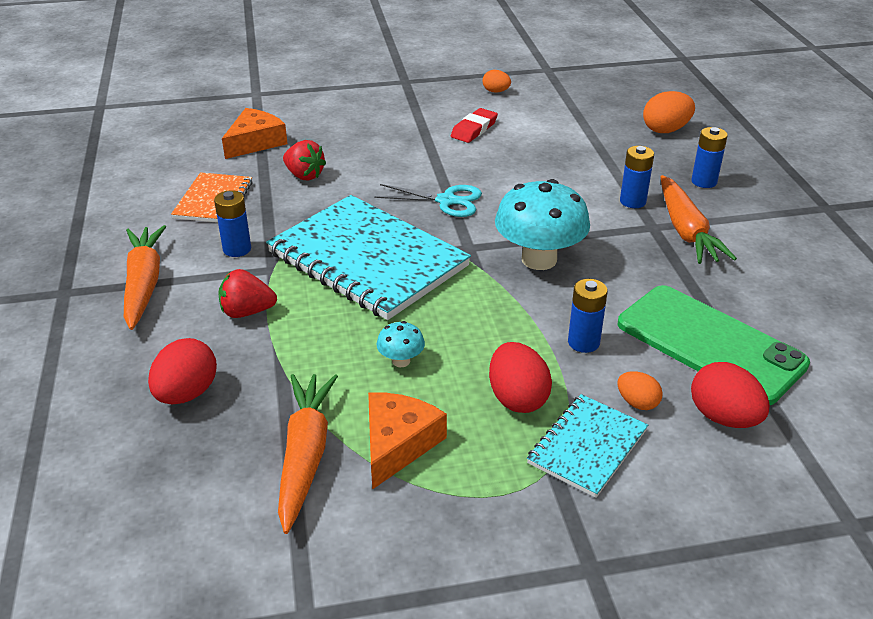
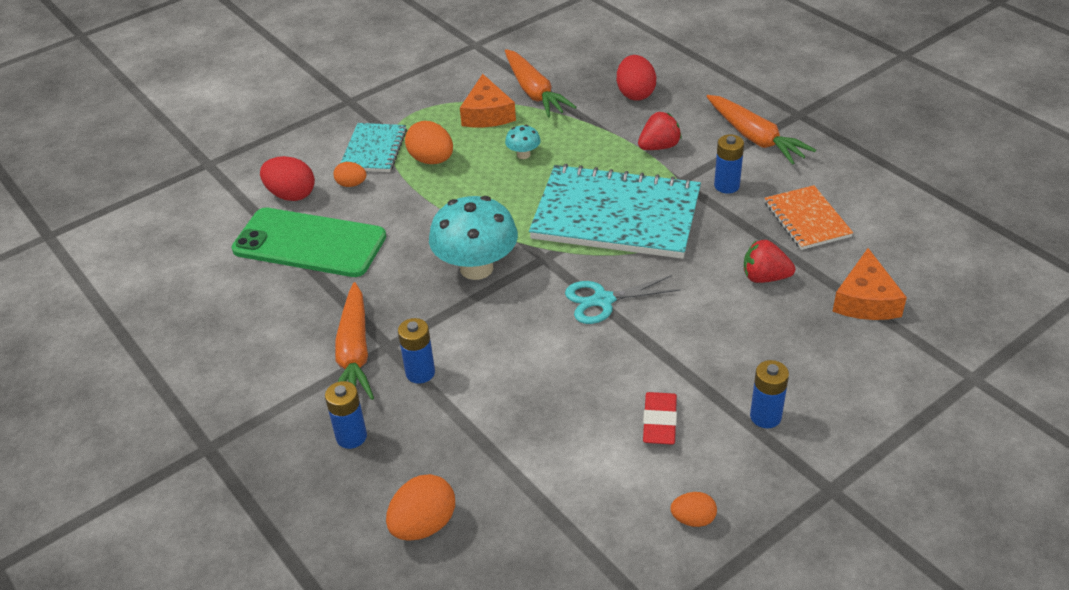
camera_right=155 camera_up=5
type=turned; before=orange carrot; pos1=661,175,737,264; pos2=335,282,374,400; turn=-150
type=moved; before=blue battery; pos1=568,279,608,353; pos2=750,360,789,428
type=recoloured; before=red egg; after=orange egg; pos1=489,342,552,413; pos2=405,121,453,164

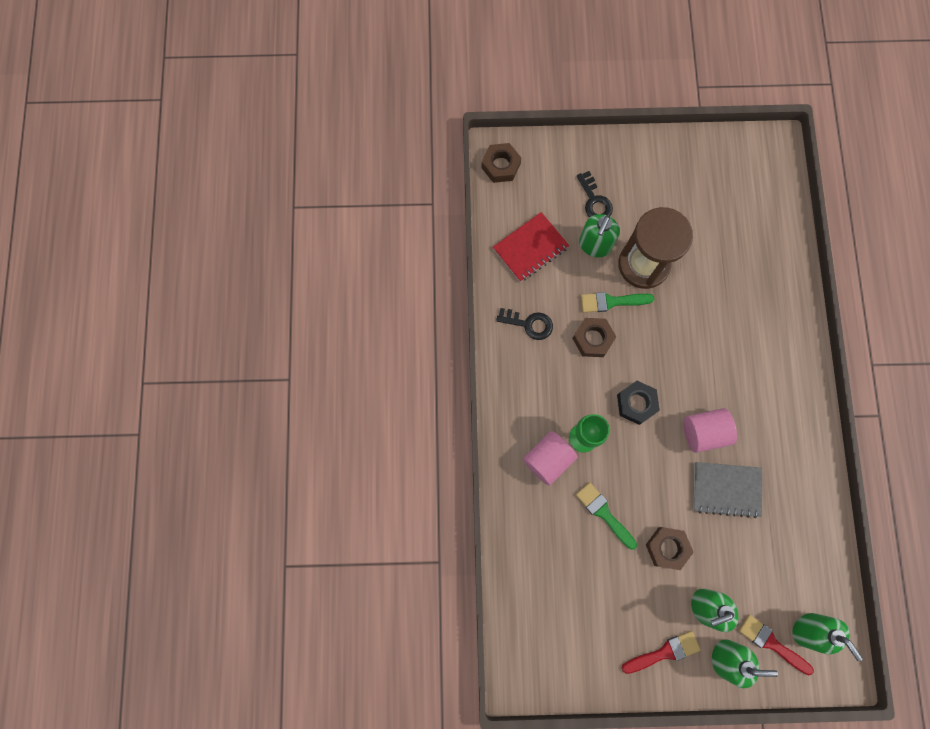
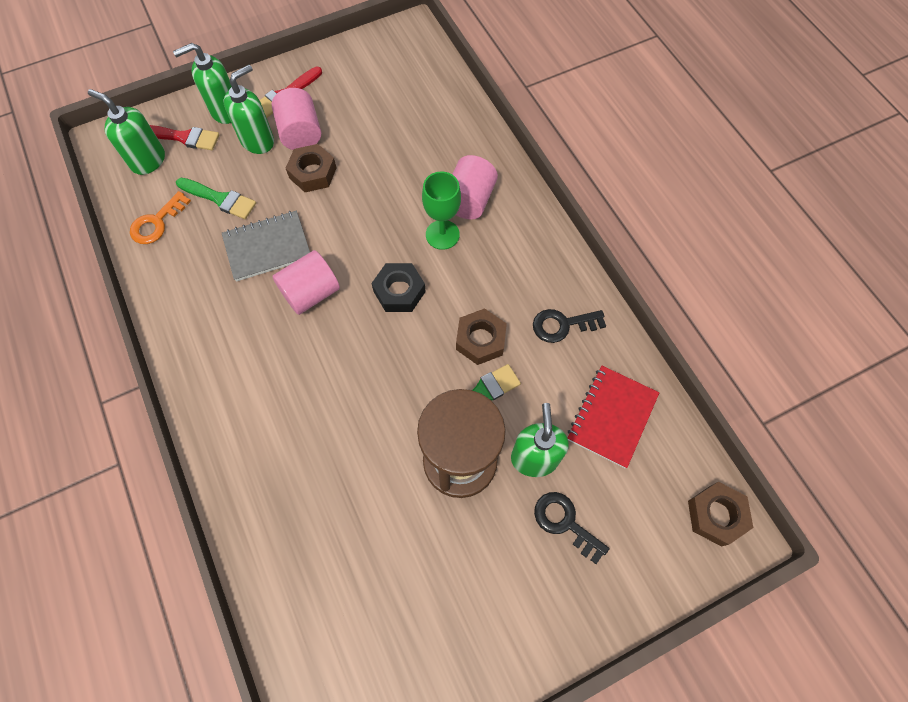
camera_right=155 camera_up=-10
type=moved; before=green brush; pos1=576,482,637,550; pos2=176,178,256,219
type=added; after=pink cylinder; pos2=272,88,321,150
type=added; after=orange key; pos2=130,191,191,244

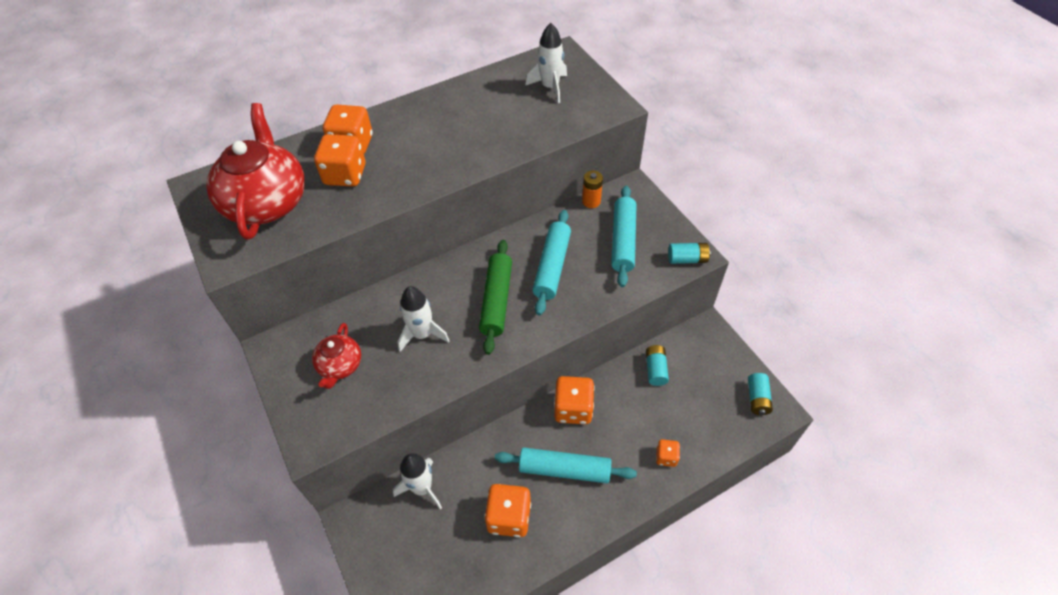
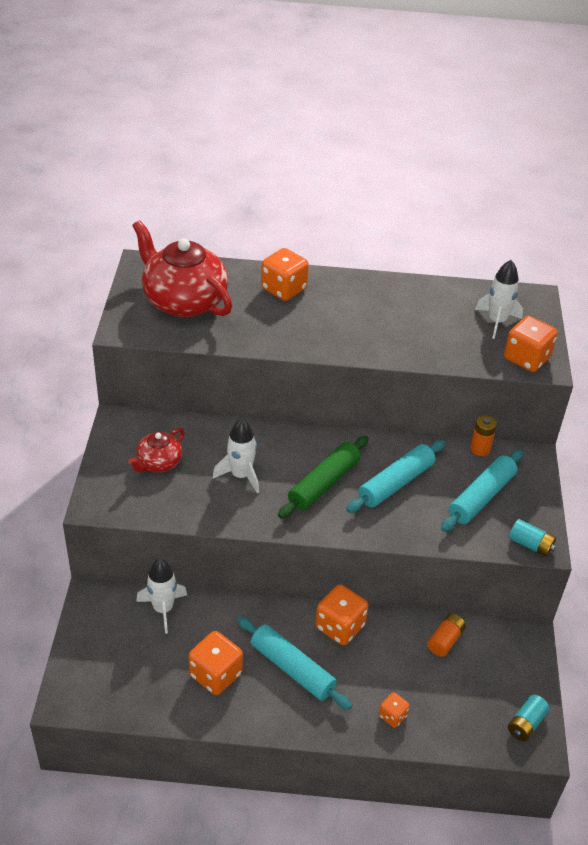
camera_right=30 camera_up=-10
type=turned; before=red teapot; pos1=206,103,305,240; pos2=132,220,232,317; turn=-75
type=moved; before=orange dice; pos1=314,134,366,187; pos2=504,316,558,372
type=recoloured; before=turquoise battery; after=orange battery; pos1=646,345,669,386; pos2=427,613,466,657

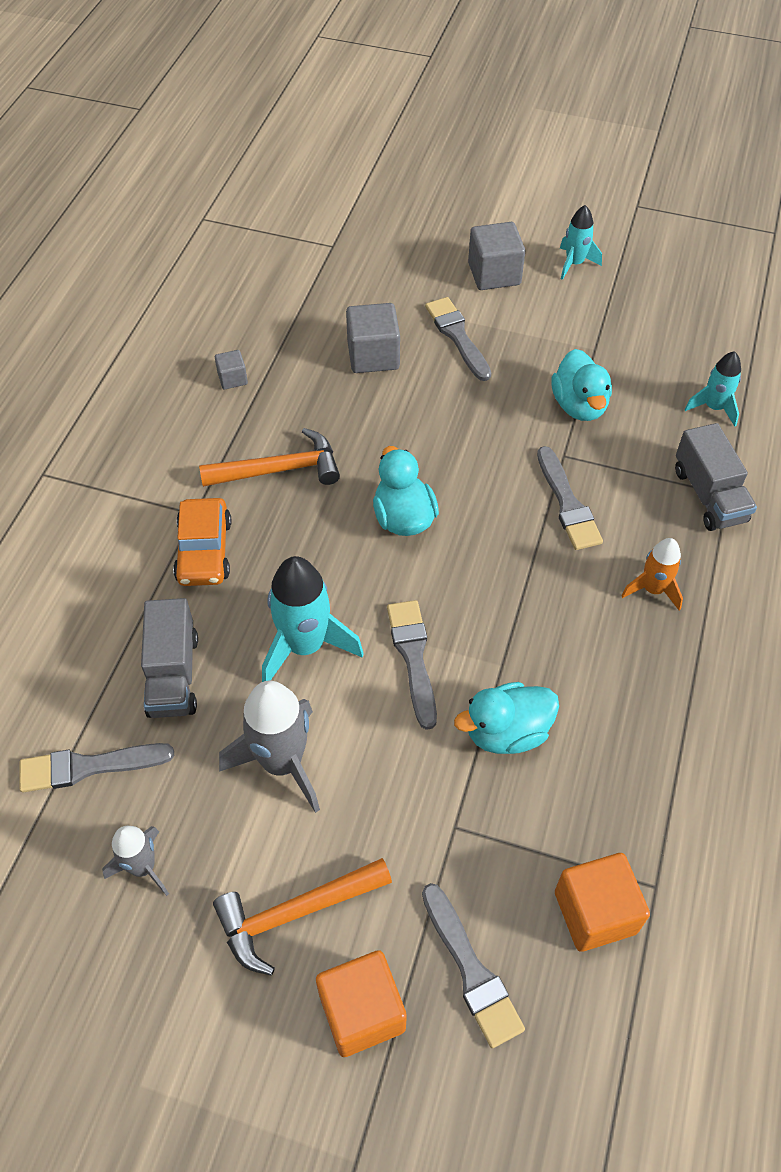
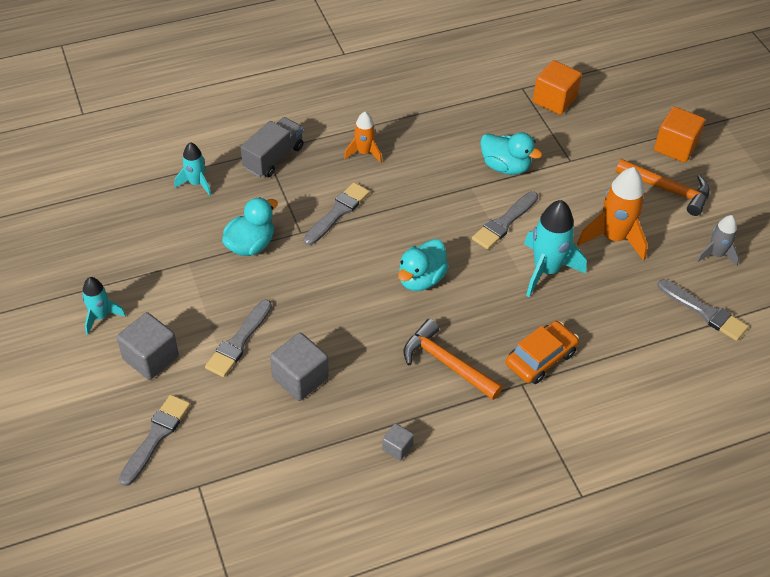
camera_right=-130 camera_up=-5
type=removed; before=grey truck; pos1=141,598,198,718
type=recoloured; before=grey rocket; after=orange rocket; pos1=219,681,320,813; pos2=577,167,648,261
type=moved; before=grey brush; pos1=422,883,525,1048; pos2=119,395,190,486

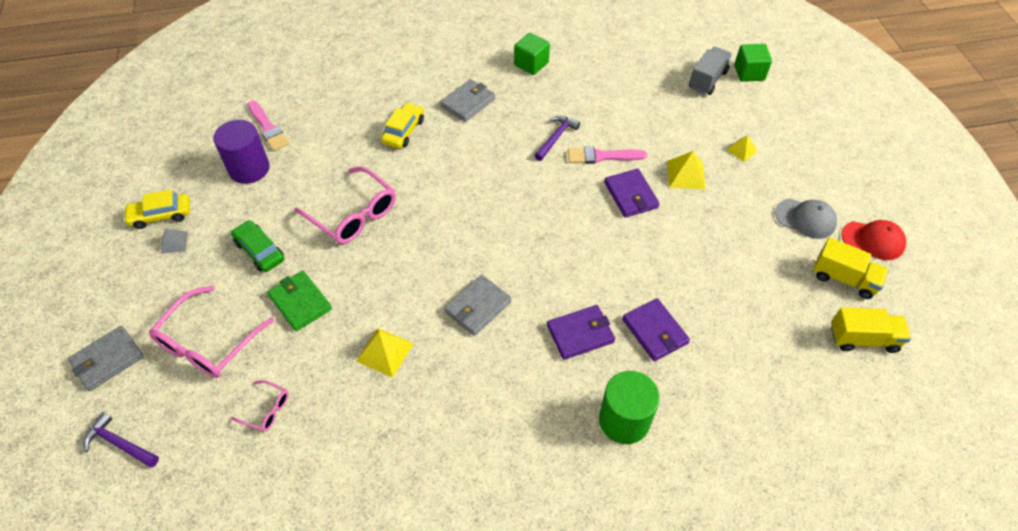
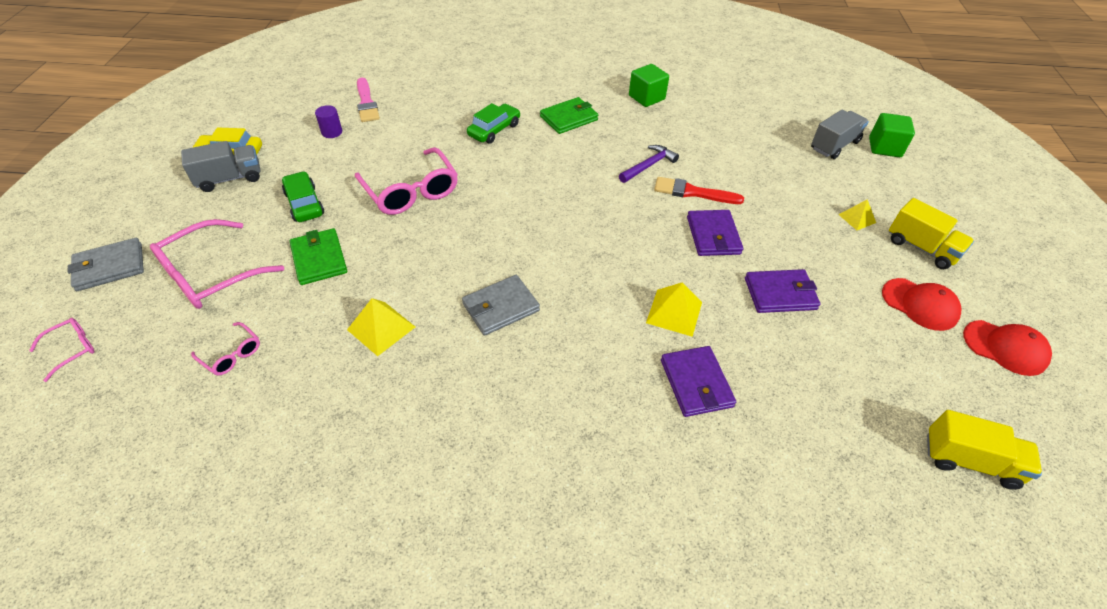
camera_right=15 camera_up=-5
type=recoloured; before=grey wallet; after=green wallet; pos1=440,79,495,122; pos2=540,97,598,134
type=recoloured; before=yellow car; after=green car; pos1=381,102,424,148; pos2=467,103,520,144
type=resized; before=purple cylinder; pos1=213,120,270,184; pos2=315,105,342,138; scale=0.49
type=recoloured; before=pink brush; after=red brush; pos1=568,146,647,164; pos2=654,177,744,204
type=moved; before=yellow pyramid; pos1=667,151,706,190; pos2=646,282,702,337
type=recoloured; before=grey cap; after=red cap; pos1=775,199,837,239; pos2=882,278,961,331
type=replaced; before=grey pyramid; after=grey truck; pos1=160,228,188,254; pos2=181,141,260,192
type=moved; before=yellow truck; pos1=813,237,889,299; pos2=889,198,974,269
type=moved; before=purple wallet; pos1=547,305,615,360; pos2=745,269,821,313
type=removed; before=green cylinder; pos1=599,371,660,444
type=replaced; before=purple hammer; after=pink glasses; pos1=83,412,159,467; pos2=29,318,95,382

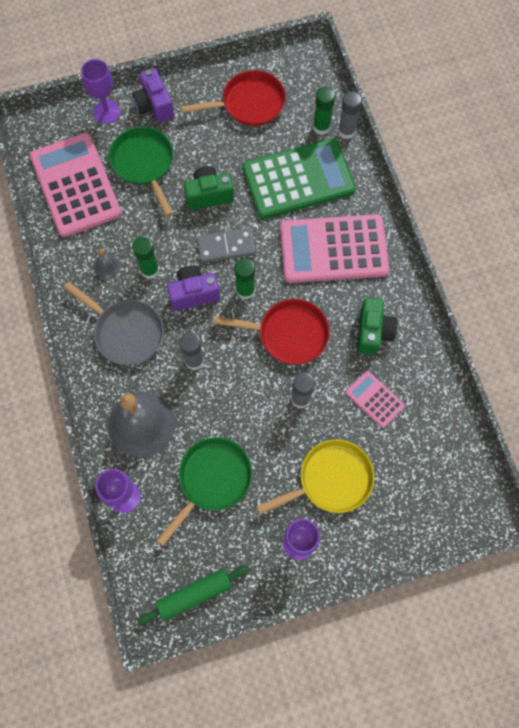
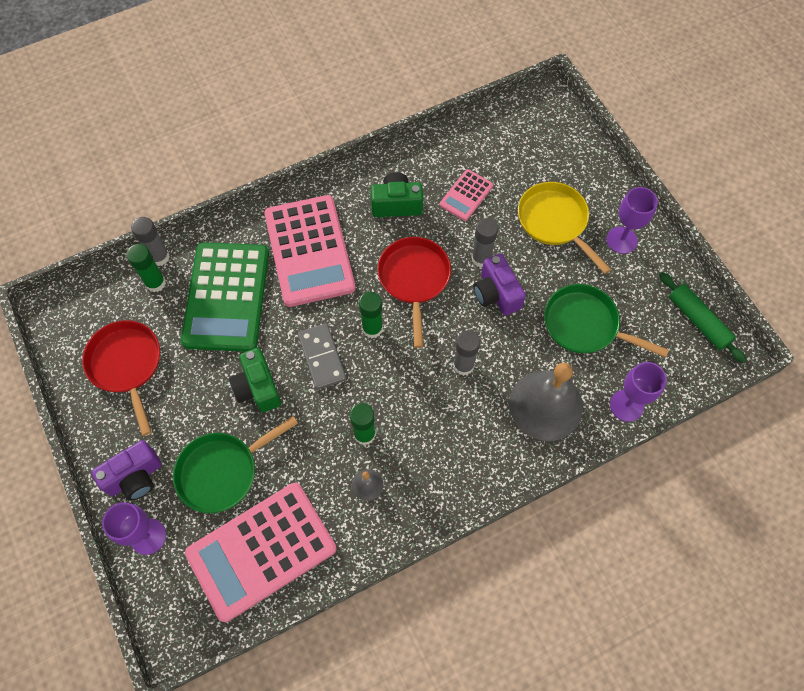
camera_right=-100 camera_up=-5
type=turned; before=green calculator; pos1=242,138,356,219; pos2=181,242,269,352; turn=-150
type=moved; before=purple camera; pos1=167,265,220,311; pos2=474,254,526,316
type=removed; before=grey pan; pos1=64,282,164,365

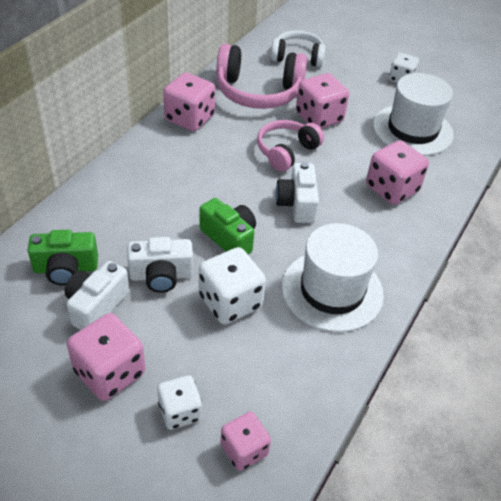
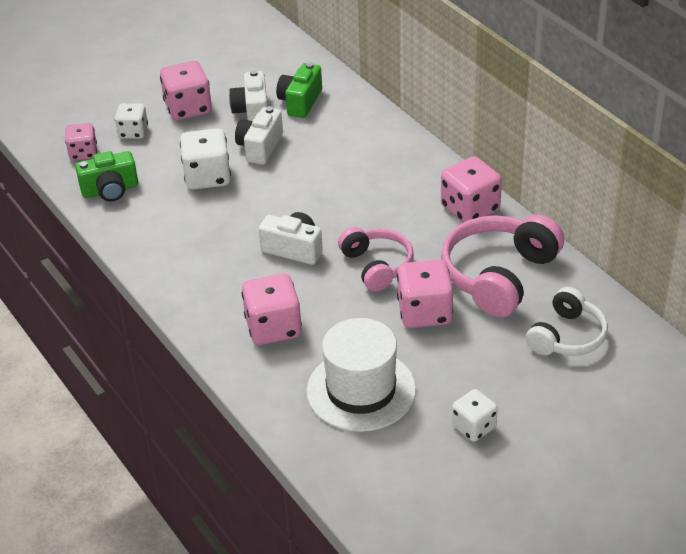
camera_right=120 camera_up=-5
type=moved; before=green camera; pos1=200,198,256,254; pos2=75,151,138,202
type=removed; before=white hat; pos1=282,223,384,332
type=turned; before=white camera; pos1=65,261,129,330; pos2=229,70,268,121; turn=-150

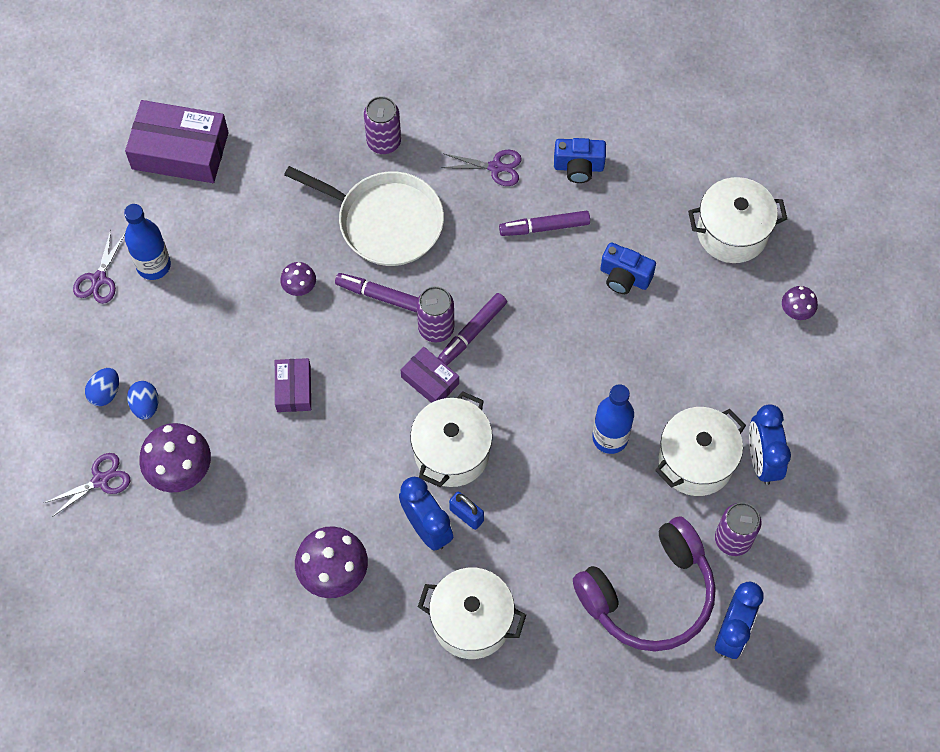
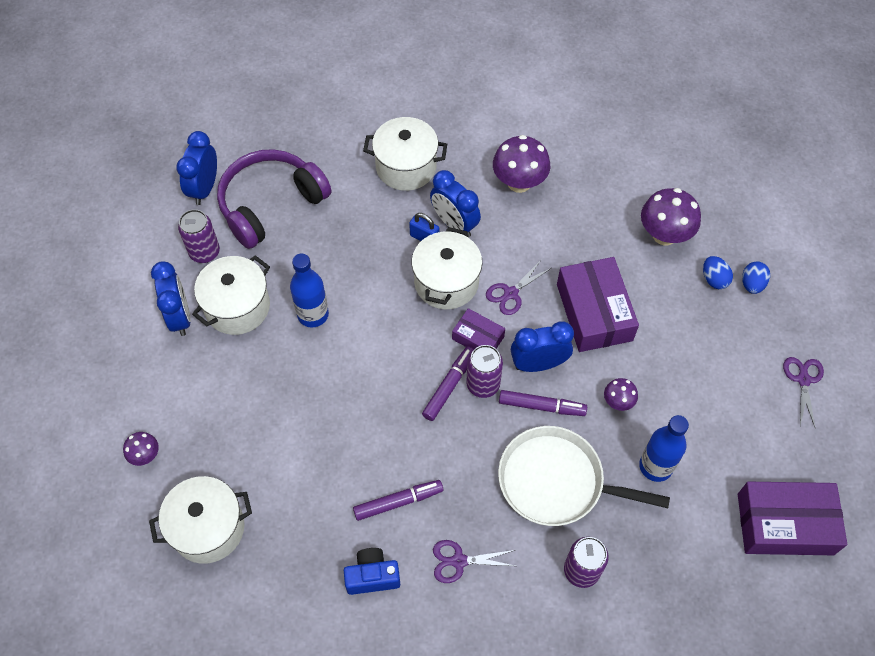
camera_right=170 camera_up=-5
type=moved; before=blue bottle; pos1=124,204,171,280; pos2=639,415,689,482
type=removed; before=blue camera; pos1=600,242,656,294
type=resized; before=purple box; pos1=275,358,311,412; pos2=557,257,639,352; scale=1.86
type=moved; before=purple scissors; pos1=44,453,130,517; pos2=486,260,551,315
type=added; after=blue clock; pos2=511,321,574,372

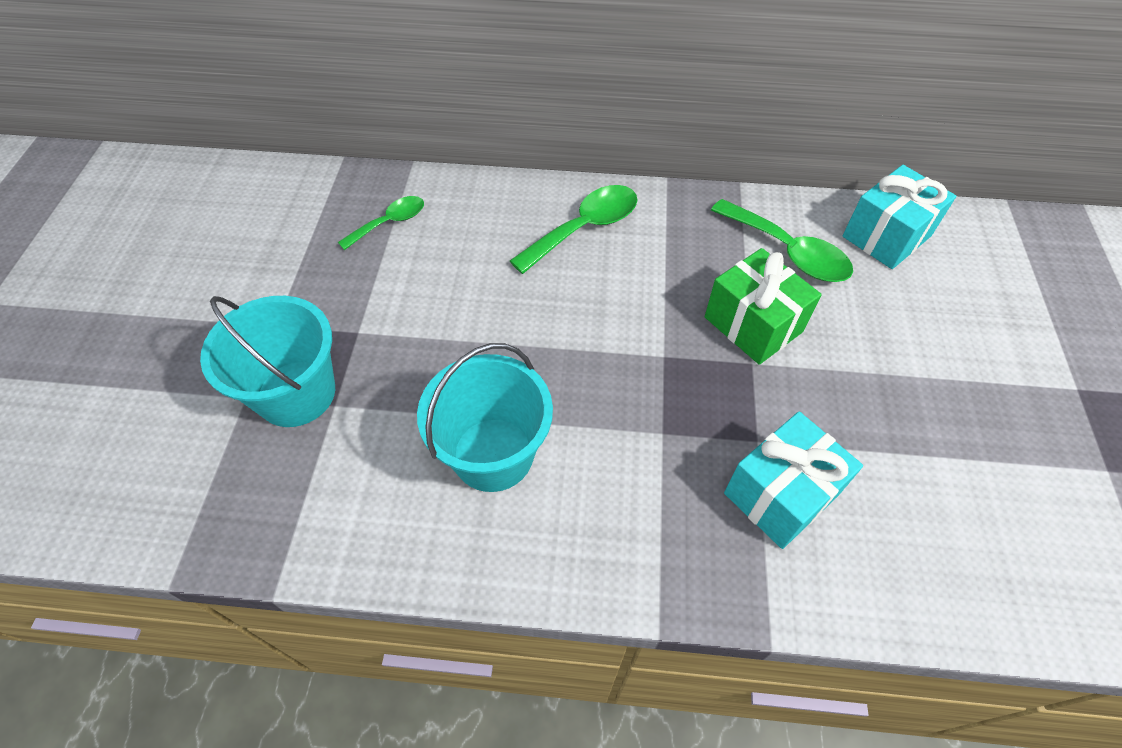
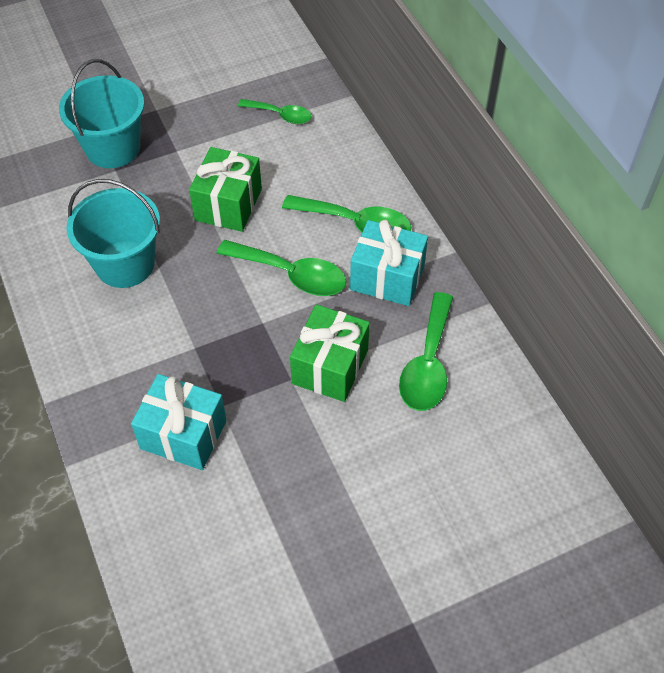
camera_right=60 camera_up=0
type=moved; before=turquoise gift; pos1=842,165,956,269; pos2=350,219,428,306
type=added; after=green gift; pos2=189,147,262,232
type=added; after=green spoon; pos2=217,240,346,296

